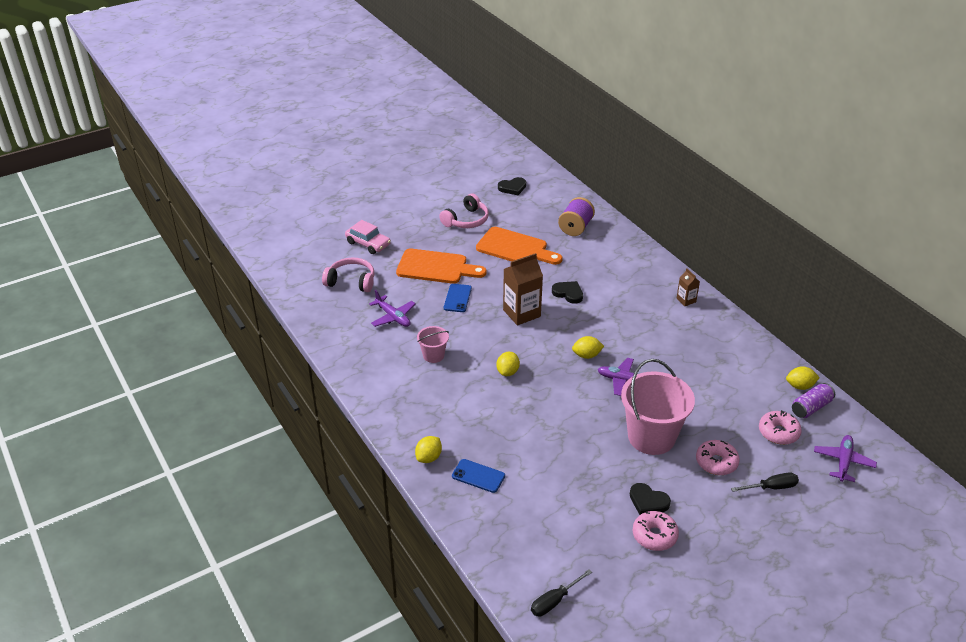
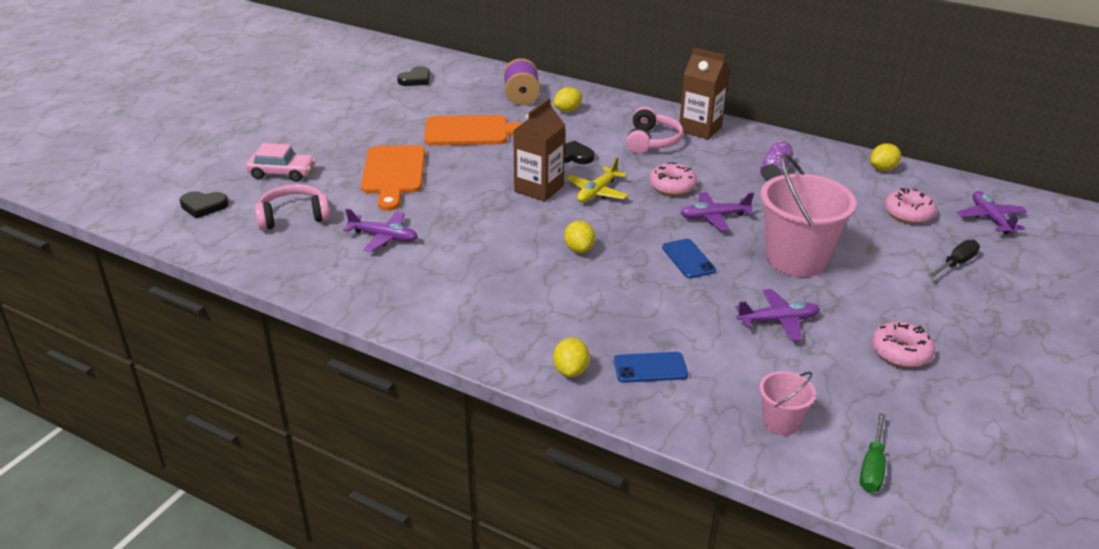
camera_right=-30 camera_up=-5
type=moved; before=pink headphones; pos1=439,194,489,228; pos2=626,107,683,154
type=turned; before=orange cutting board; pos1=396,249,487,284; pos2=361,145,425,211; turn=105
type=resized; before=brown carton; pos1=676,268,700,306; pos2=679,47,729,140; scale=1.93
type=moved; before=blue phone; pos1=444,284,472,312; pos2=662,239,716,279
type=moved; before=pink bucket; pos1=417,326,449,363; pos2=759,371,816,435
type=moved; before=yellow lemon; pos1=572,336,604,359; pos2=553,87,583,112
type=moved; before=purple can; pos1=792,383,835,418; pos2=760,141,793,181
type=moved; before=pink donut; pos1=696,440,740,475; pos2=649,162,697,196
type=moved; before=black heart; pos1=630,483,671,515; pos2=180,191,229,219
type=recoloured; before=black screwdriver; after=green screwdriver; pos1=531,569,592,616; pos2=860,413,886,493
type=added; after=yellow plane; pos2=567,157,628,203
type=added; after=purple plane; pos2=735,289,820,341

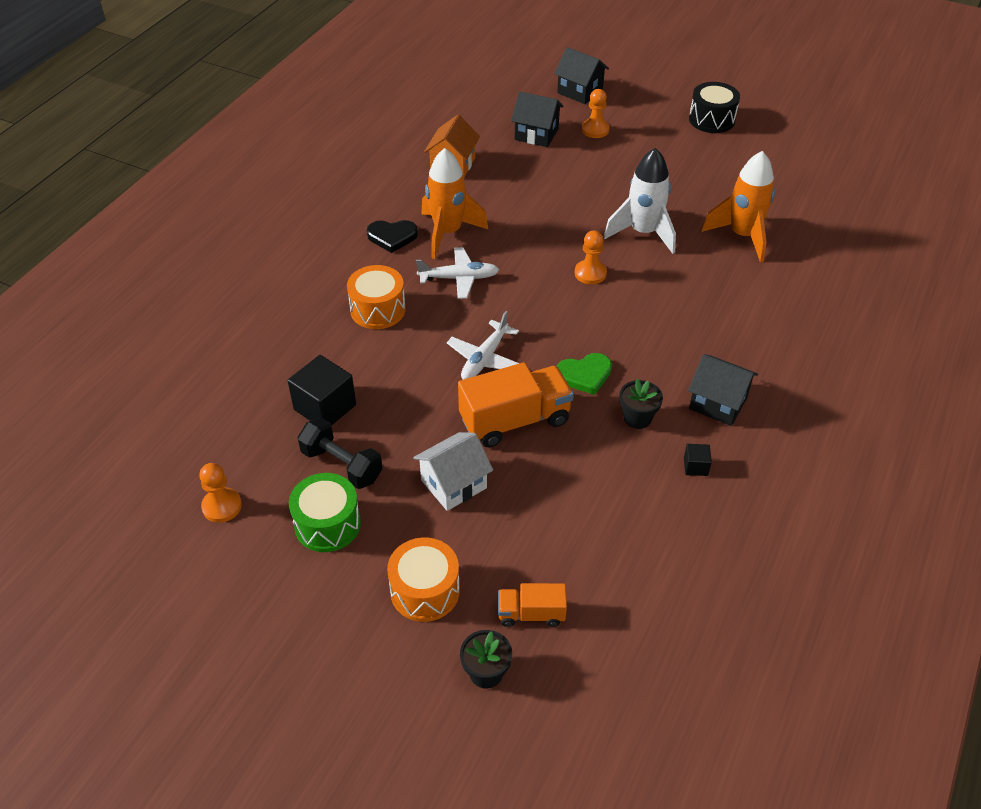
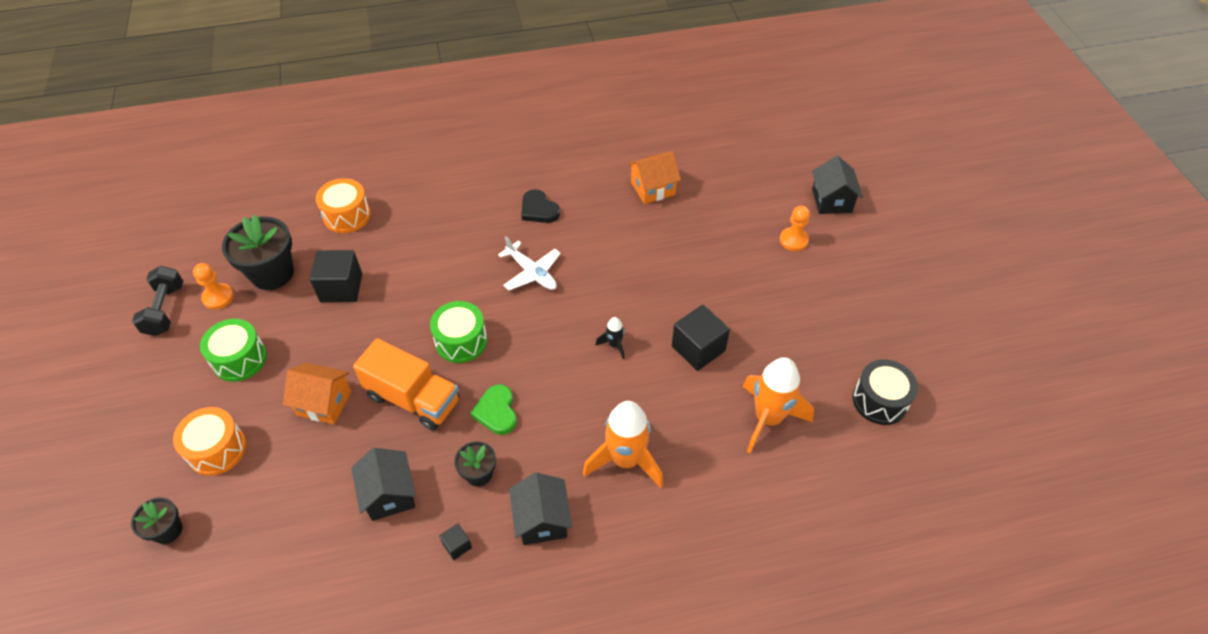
camera_right=50 camera_up=5
type=moved; before=black drum; pos1=689,82,740,133; pos2=853,359,918,425
type=moved; before=black house; pos1=511,91,564,147; pos2=351,448,416,521
type=moved; before=orange rocket; pos1=421,148,489,259; pos2=583,401,663,488
type=replaced; before=white rocket; after=black cube; pos1=604,148,676,254; pos2=672,305,730,371
type=replaced; before=orange pawn; after=black rocket; pos1=575,230,607,284; pos2=596,317,625,359
type=moved; before=orange drum; pos1=347,265,406,329; pos2=316,178,371,233
type=replaced; before=white plane; after=green drum; pos1=447,311,519,380; pos2=430,301,487,363
type=turned; before=green heart; pos1=557,353,612,395; pos2=470,384,517,435; turn=45
type=moved; before=black dumbbell; pos1=298,418,383,489; pos2=132,266,183,336
type=recoloured; before=white house; after=orange house; pos1=413,432,493,511; pos2=283,363,351,424
type=removed; before=orange truck; pos1=498,583,567,627
type=added; after=black flower pot; pos2=222,214,294,290

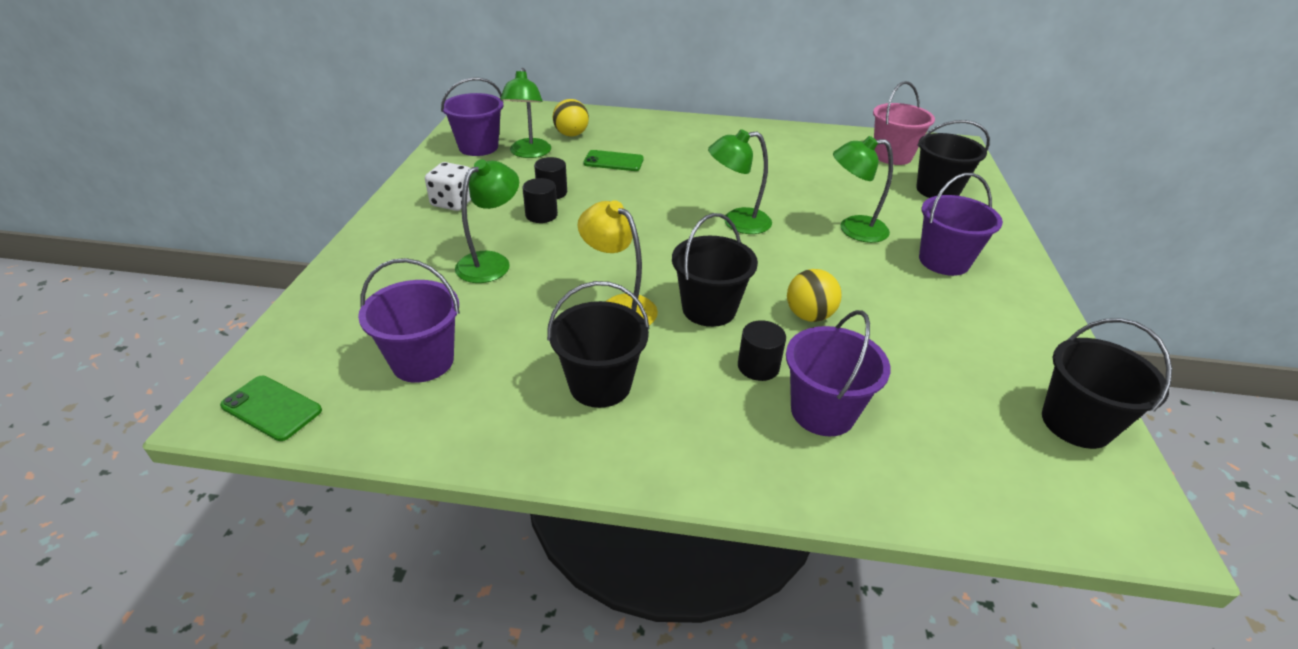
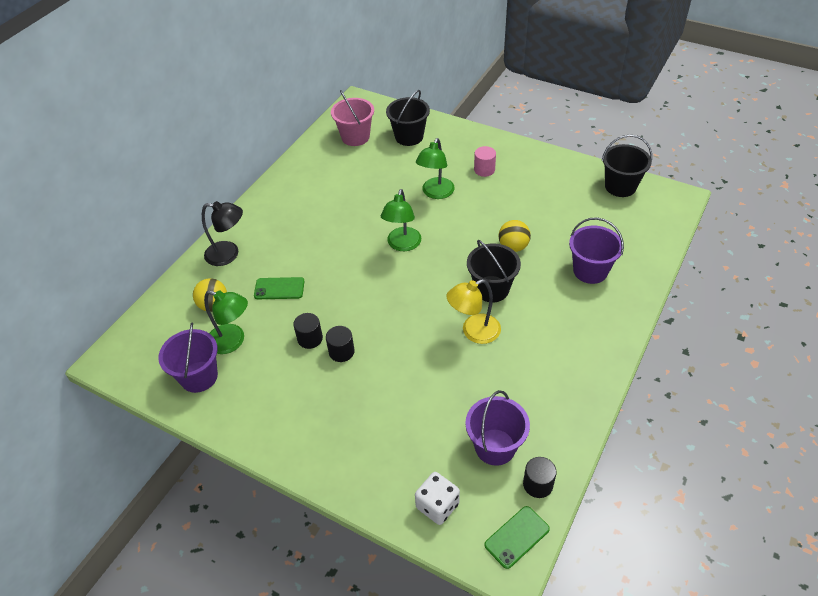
camera_right=-65 camera_up=10
type=turned; before=green phone; pos1=584,150,644,171; pos2=254,277,305,299; turn=60
type=removed; before=green lamp; pos1=455,159,519,283
type=moved; before=white dice; pos1=425,162,471,211; pos2=415,472,460,525
type=replaced; before=purple bucket; after=pink cylinder; pos1=919,173,1003,276; pos2=474,146,496,177
type=removed; before=black bucket; pos1=547,281,650,408
type=moved; before=black cylinder; pos1=738,320,786,381; pos2=523,457,557,498
type=added; after=black lamp; pos2=202,201,243,266

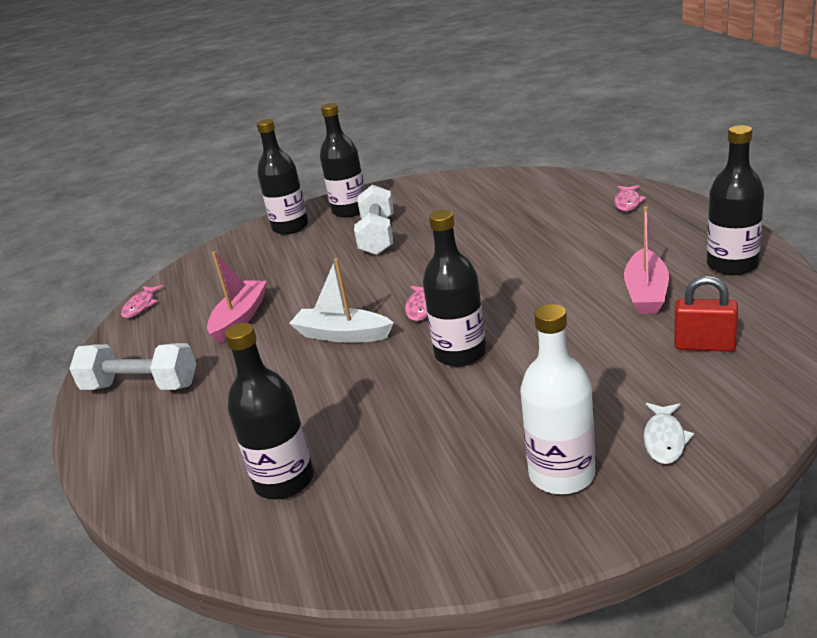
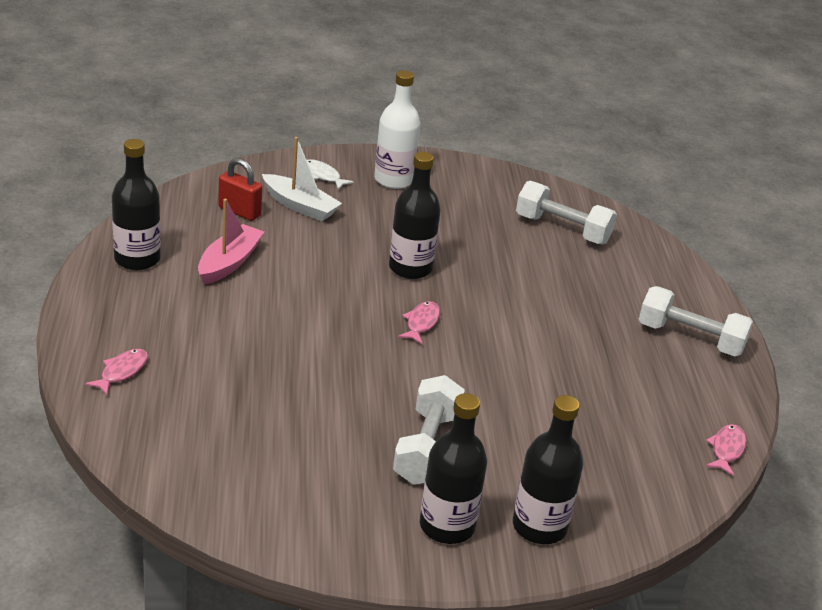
camera_right=-175 camera_up=5
type=removed; before=pink boat; pos1=207,251,267,344
type=moved; before=white boat; pos1=289,258,394,343; pos2=262,137,342,221
type=replaced; before=black bottle; after=white dumbbell; pos1=225,323,314,500; pos2=516,181,617,244
type=turned; before=white fish; pos1=644,403,694,464; pos2=307,159,354,190; turn=-75

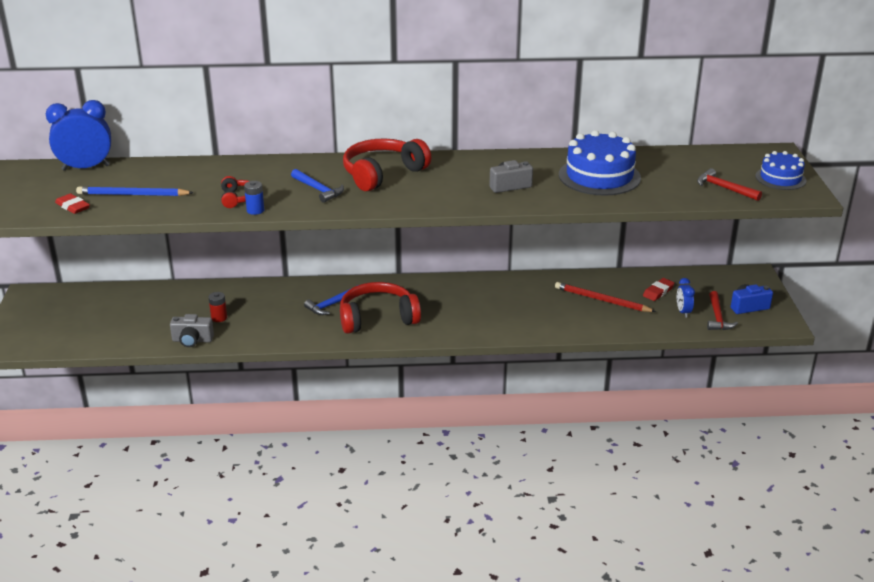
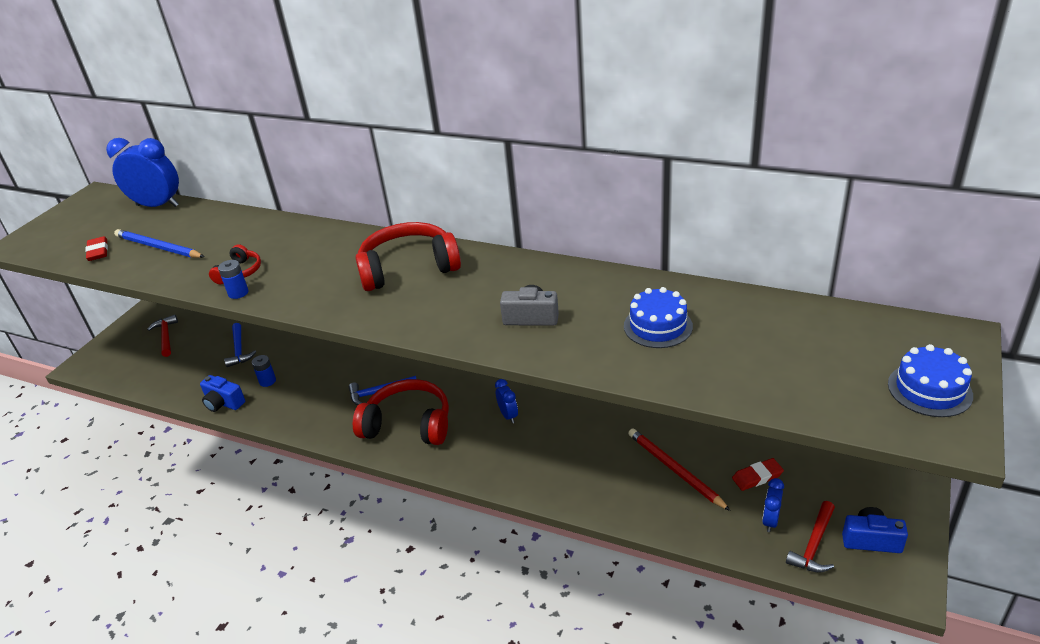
camera_right=30 camera_up=5
type=resized; before=blue cake; pos1=559,130,641,196; pos2=624,287,693,348; scale=0.6
type=moved; before=red hammer; pos1=697,168,762,201; pos2=147,314,178,357
type=moved; before=blue hammer; pos1=291,169,344,203; pos2=224,323,256,367
type=recoloured; before=red battery; after=blue battery; pos1=209,292,227,322; pos2=252,355,276,387
type=recoloured; before=grey camera; after=blue camera; pos1=170,314,214,347; pos2=200,375,245,412
type=added; after=blue clock; pos2=495,379,518,423

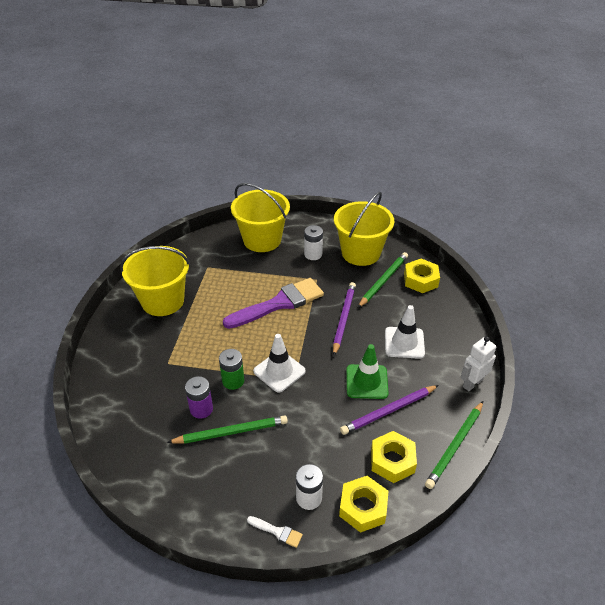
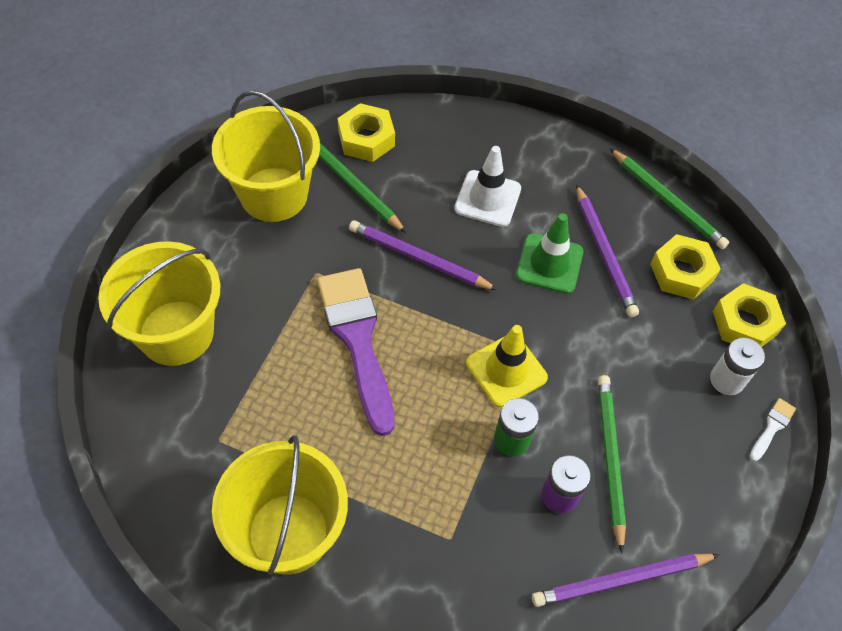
camera_right=-80 camera_up=15
type=removed; before=white battery; pos1=304,225,323,260
type=recoloured; before=white traffic cone; after=yellow traffic cone; pos1=253,334,306,393; pos2=466,325,548,407
type=removed; before=white robot; pos1=461,336,496,391
type=added; after=purple pencil; pos2=532,554,720,607

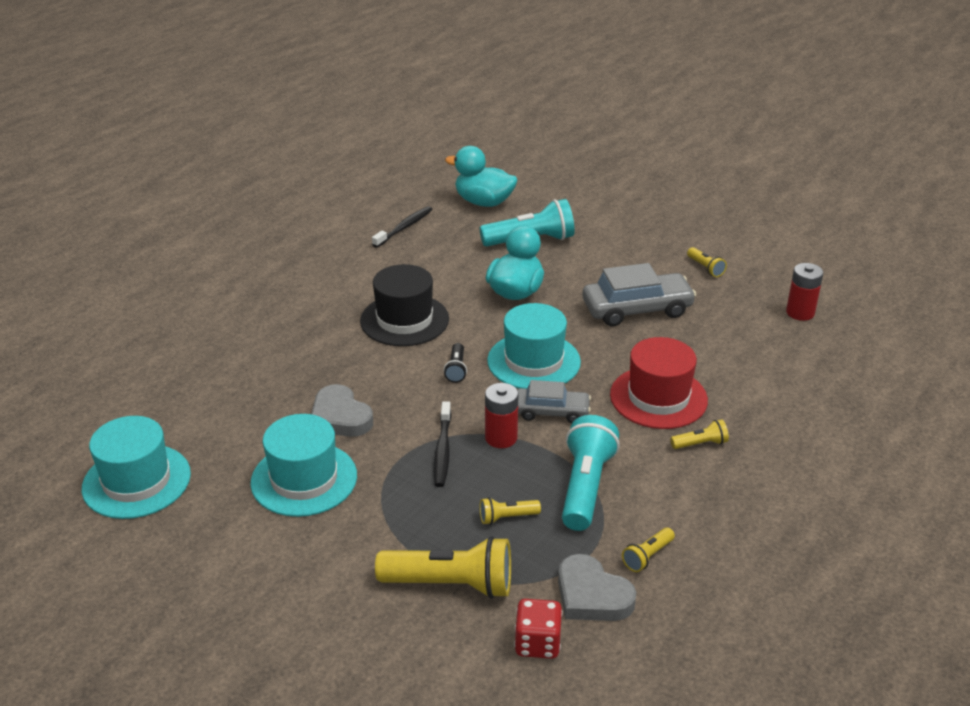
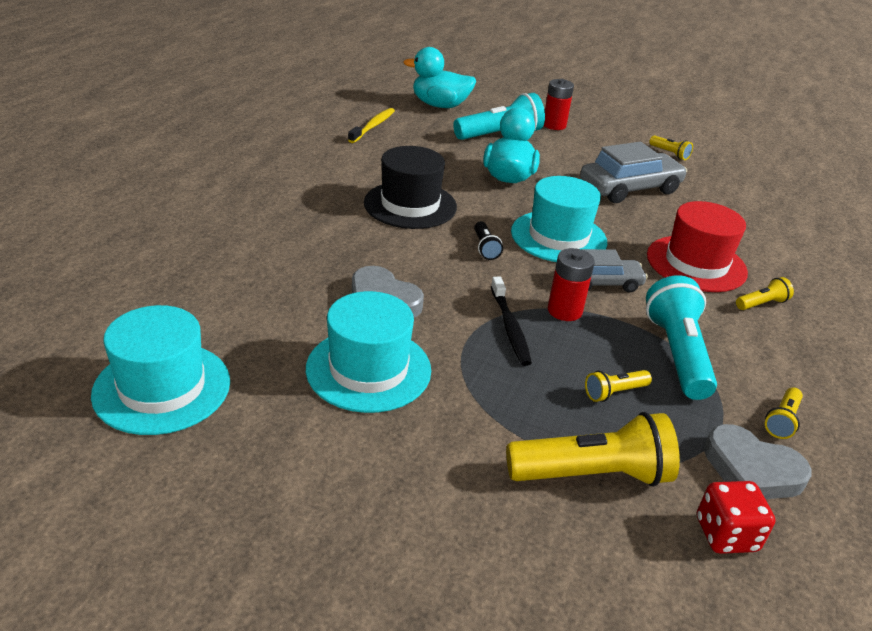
camera_right=-15 camera_up=0
type=recoloured; before=black toothbrush; after=yellow toothbrush; pos1=372,206,433,248; pos2=348,108,395,143
type=moved; before=red battery; pos1=786,263,824,321; pos2=544,79,574,130

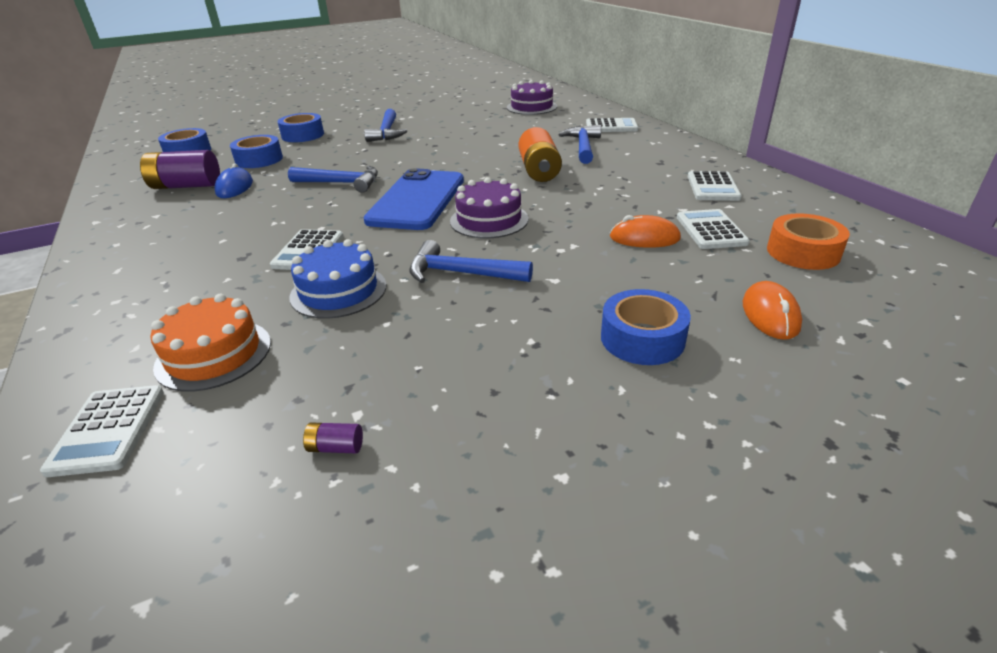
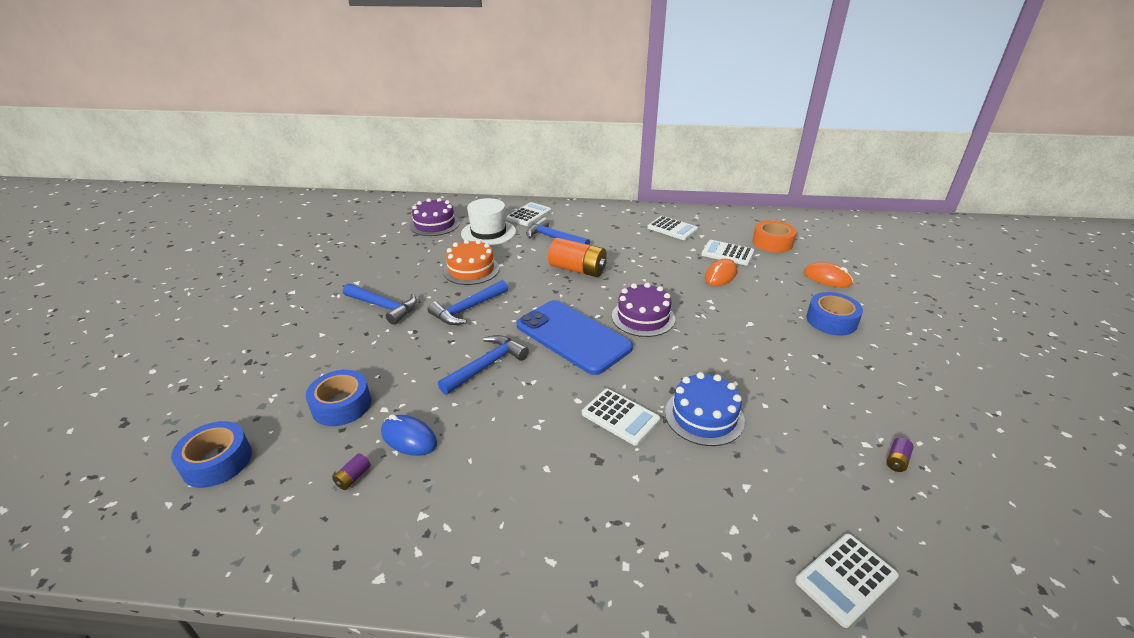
camera_right=-60 camera_up=0
type=removed; before=blue tape; pos1=278,113,324,142
type=resized; before=purple battery; pos1=140,150,220,189; pos2=333,453,371,490; scale=0.41
type=moved; before=blue hammer; pos1=409,240,533,283; pos2=427,280,508,325
type=moved; before=orange cake; pos1=150,294,271,392; pos2=443,239,499,285
type=turned; before=white calculator; pos1=40,385,164,477; pos2=795,534,899,628; turn=120
type=added; after=white hat; pos2=461,198,516,246

